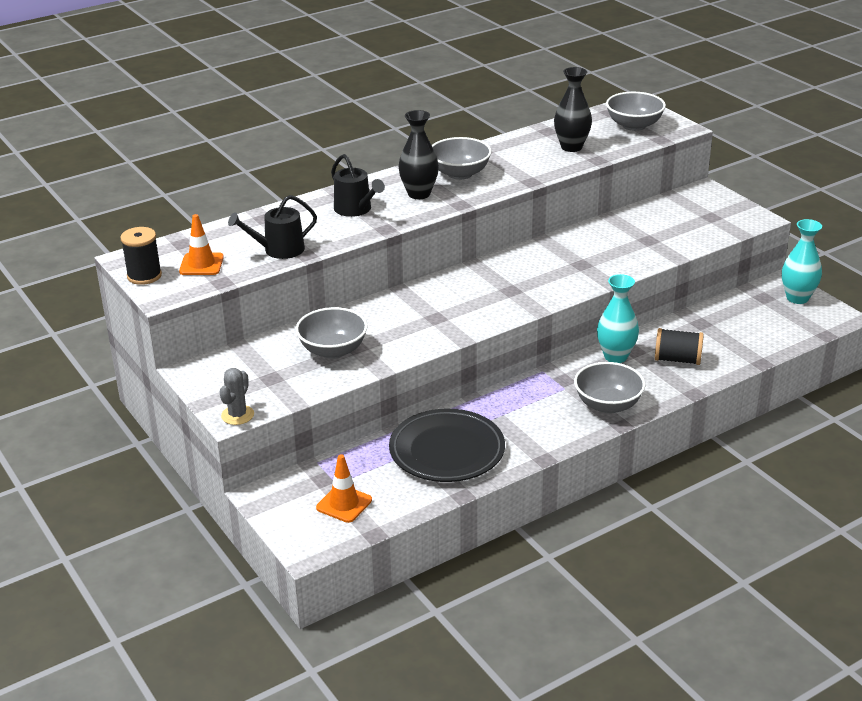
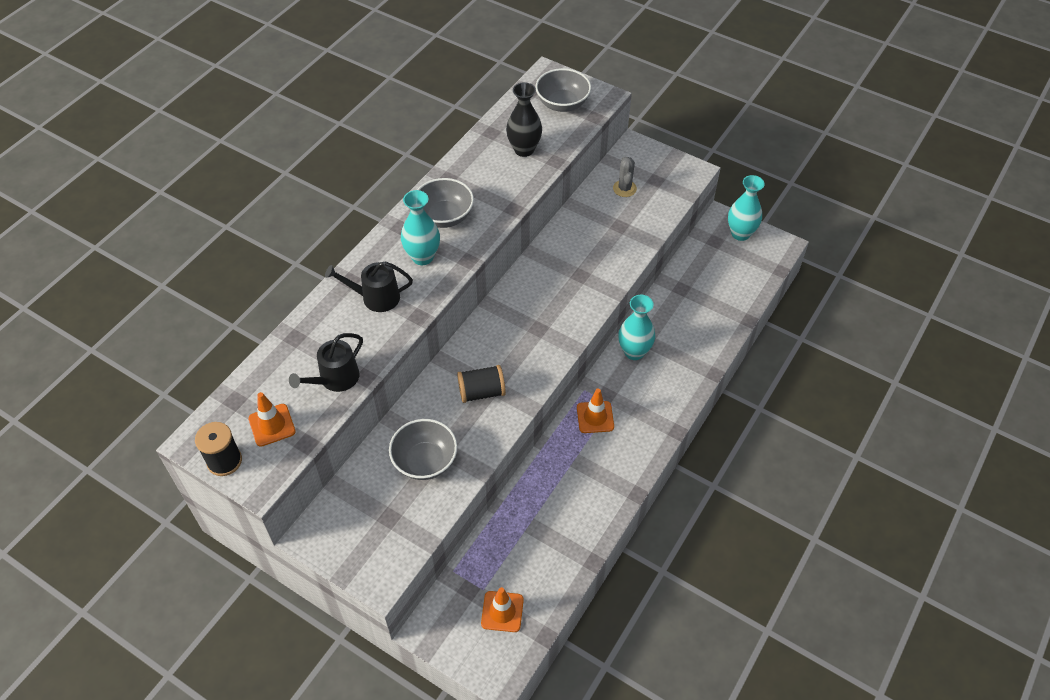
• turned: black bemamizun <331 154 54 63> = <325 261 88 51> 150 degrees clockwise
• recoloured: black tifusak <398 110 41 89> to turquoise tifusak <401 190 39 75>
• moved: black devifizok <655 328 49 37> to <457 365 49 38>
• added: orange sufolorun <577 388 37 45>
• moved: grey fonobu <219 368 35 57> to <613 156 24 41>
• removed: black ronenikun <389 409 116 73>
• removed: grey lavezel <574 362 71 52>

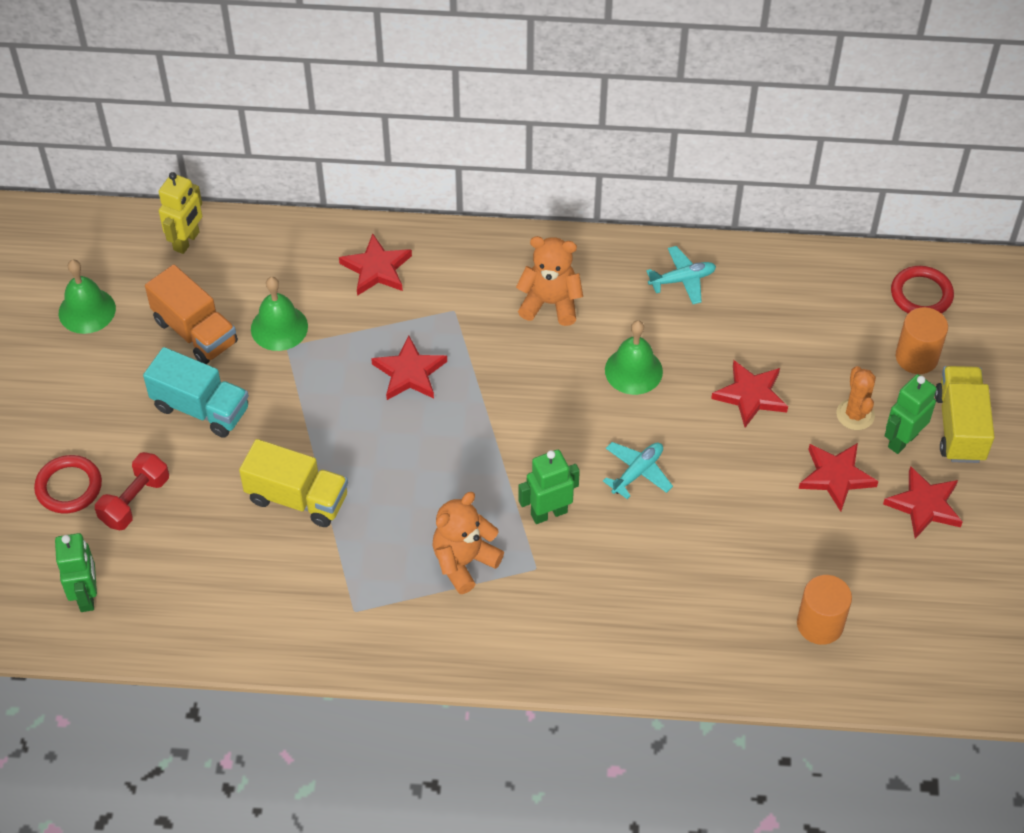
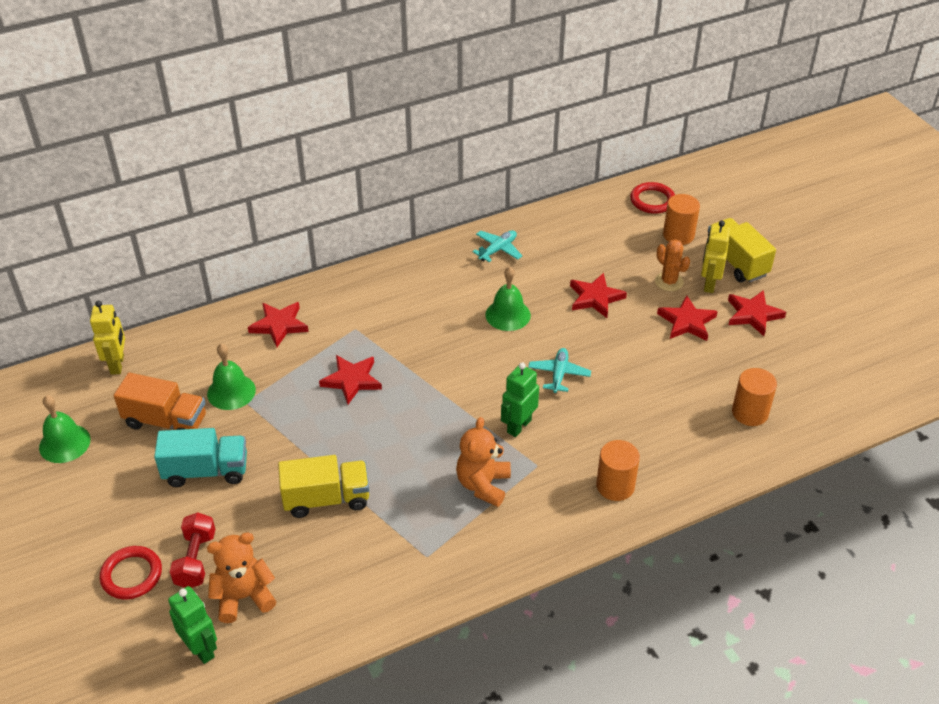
• moved: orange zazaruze <516 236 67 90> to <207 532 69 91>
• added: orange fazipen <596 440 44 61>
• recoloured: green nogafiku <884 374 52 80> to yellow nogafiku <701 221 29 72>

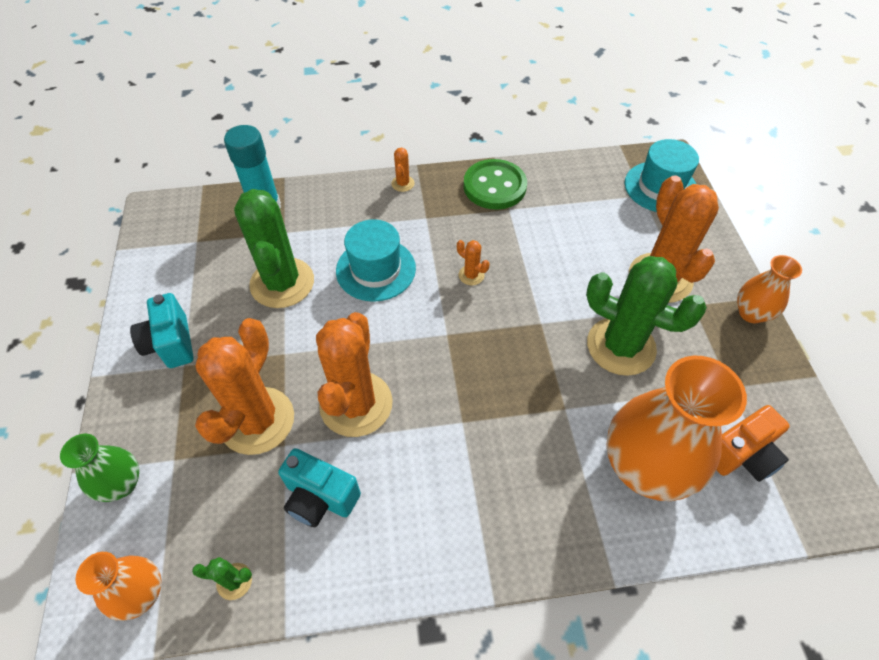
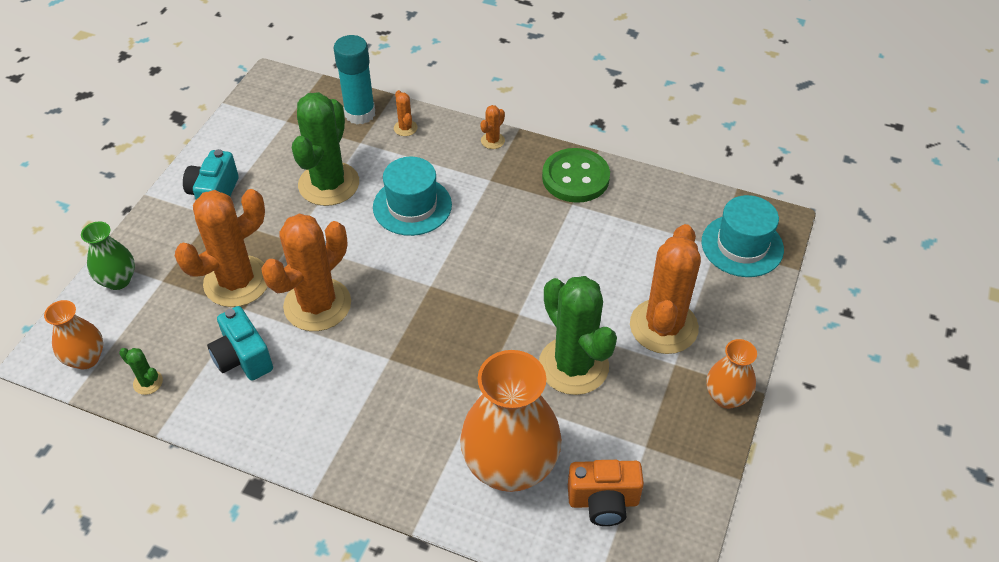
• moved: orange fonobu <457 240 33 45> to <394 90 24 46>

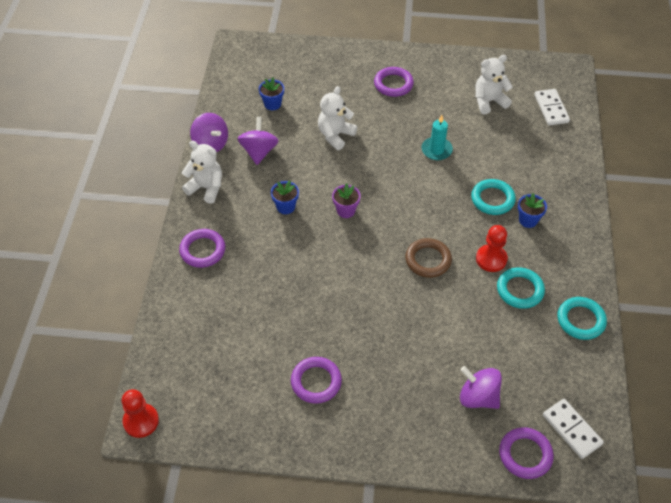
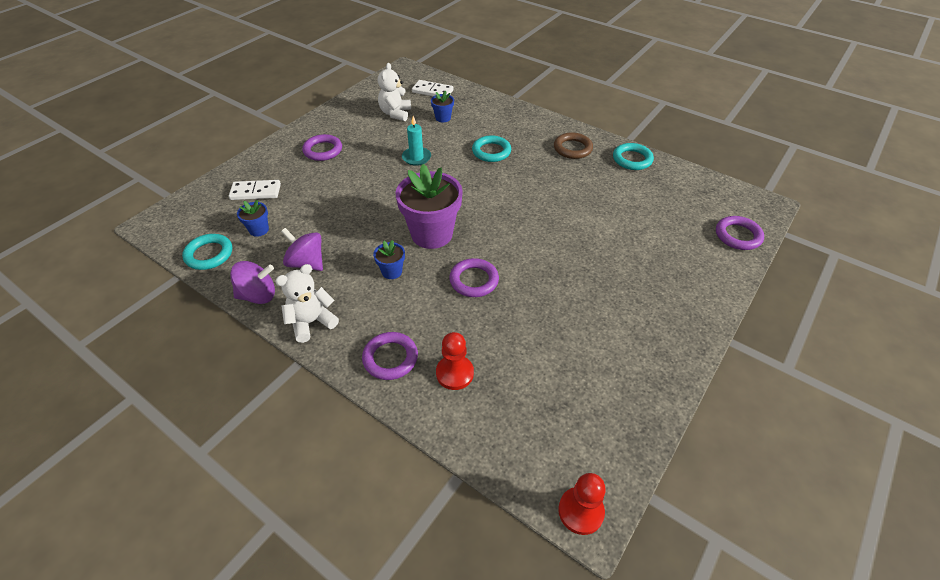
• moved: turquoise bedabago <497 267 48 42> to <182 234 50 36>
• moved: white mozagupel <543 399 61 60> to <229 180 52 20>
• resized: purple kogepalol <332 183 29 35> = <395 164 68 85> x2.17
• moved: blue kogepalol <518 193 29 35> to <431 90 23 32>
• moved: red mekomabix <476 225 32 47> to <436 332 38 58>
• moved: purple bedabago <291 357 51 47> to <449 258 50 39>
• moved: brown bedabago <405 238 47 40> to <554 133 39 26>
• removed: white zazaruze <318 86 39 64>
• removed: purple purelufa <460 366 42 43>

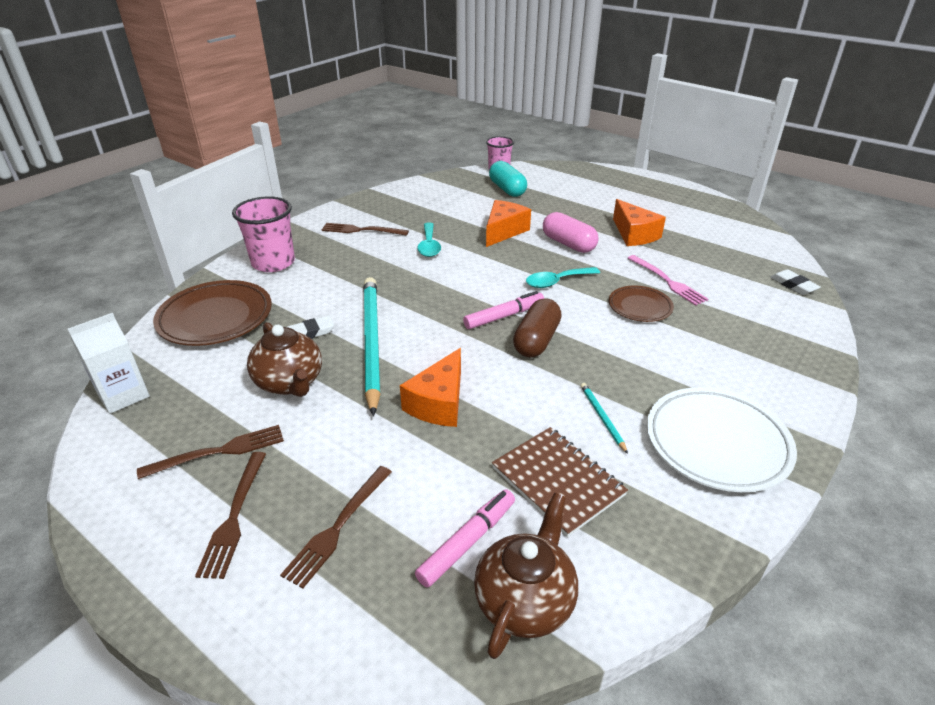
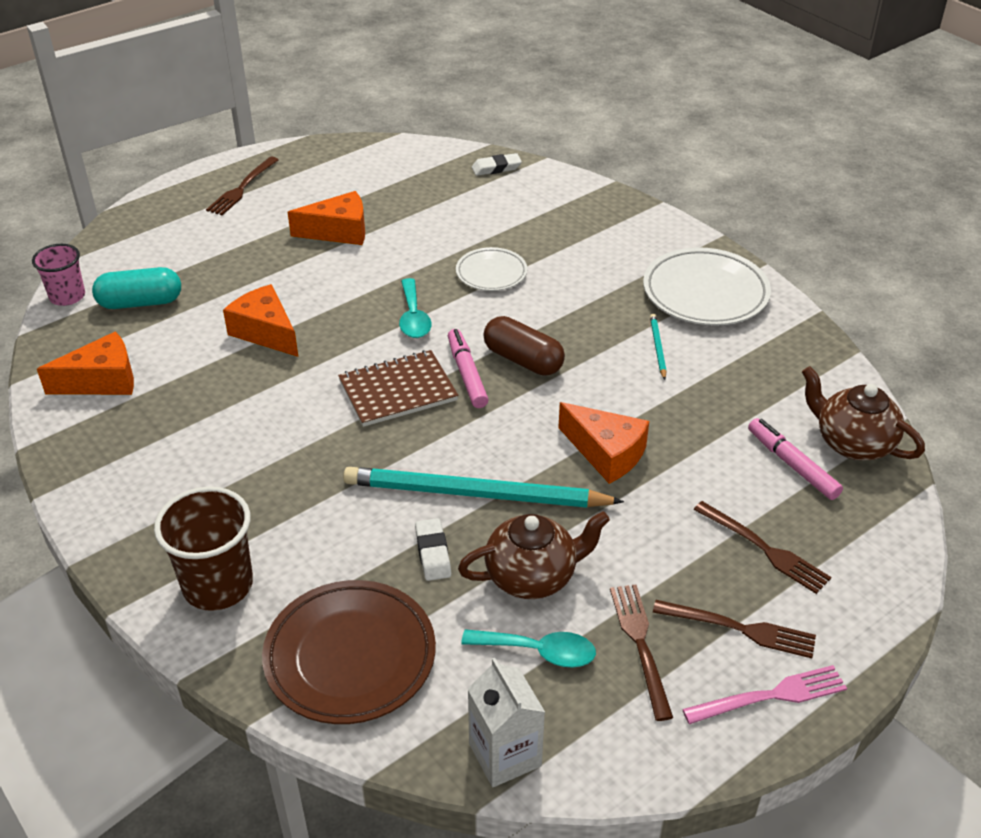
• added: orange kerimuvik <37 331 97 64>
• recoloured: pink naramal <232 196 63 76> to brown naramal <154 487 99 124>
• moved: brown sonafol <321 223 88 13> to <206 157 73 58>
• moved: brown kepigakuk <492 427 136 110> to <338 350 120 77>
• recoloured: brown ronenikun <609 285 65 37> to white ronenikun <456 247 72 44>
• moved: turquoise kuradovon <417 222 24 35> to <461 629 135 39>
• turned: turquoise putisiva <581 383 47 71> = <650 314 17 66> 90 degrees clockwise
• moved: pink sonafol <627 255 81 51> to <682 665 165 59>
• removed: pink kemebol <543 212 55 41>

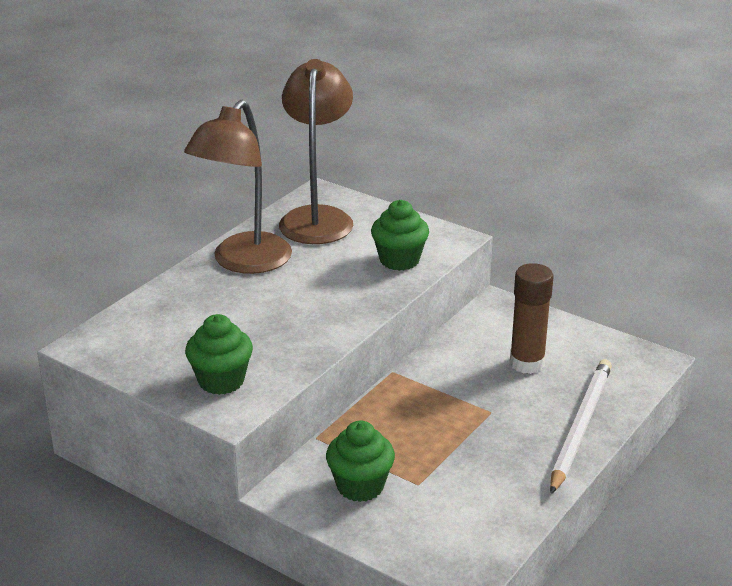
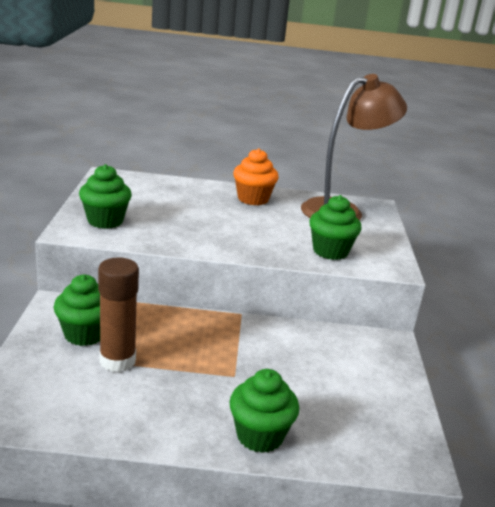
• moved: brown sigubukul <510 263 44 111> to <98 257 41 115>
• replaced: white putisiva <550 359 62 135> to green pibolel <230 369 69 84>
• replaced: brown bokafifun <184 100 108 174> to orange pibolel <233 148 46 58>

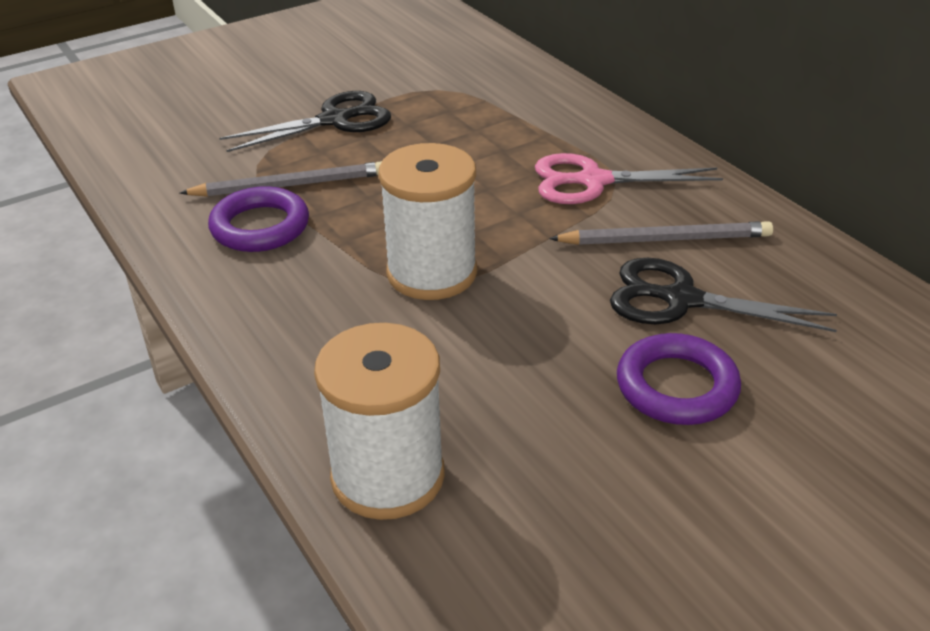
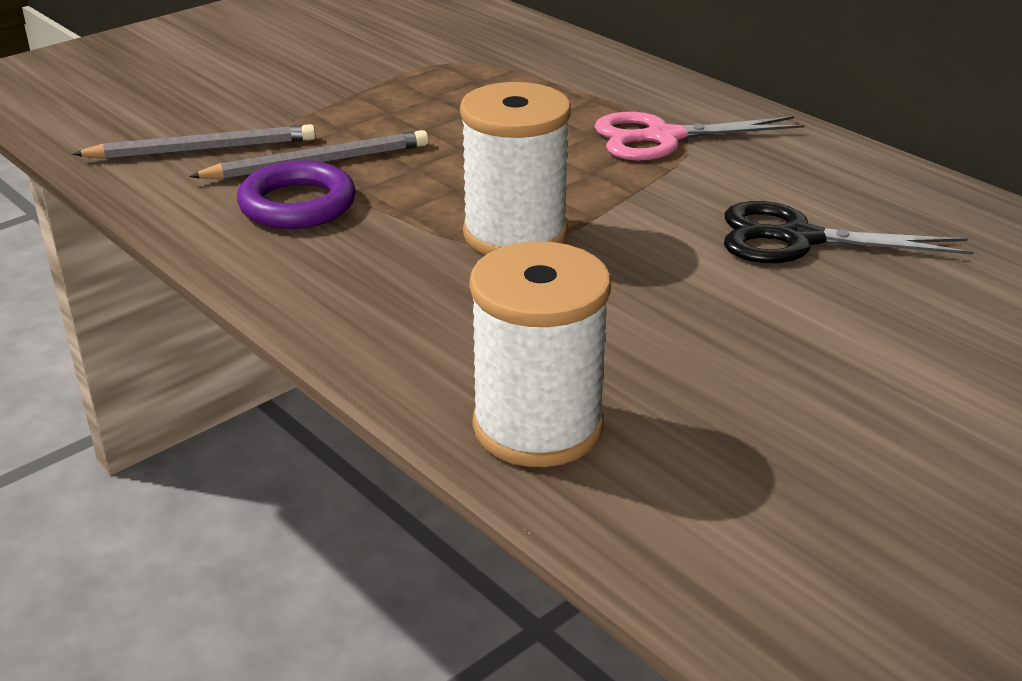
• moved: grey putisiva <549 221 224 24> to <72 124 244 35>
• removed: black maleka <219 91 172 61>
• removed: purple bedabago <617 333 124 92>

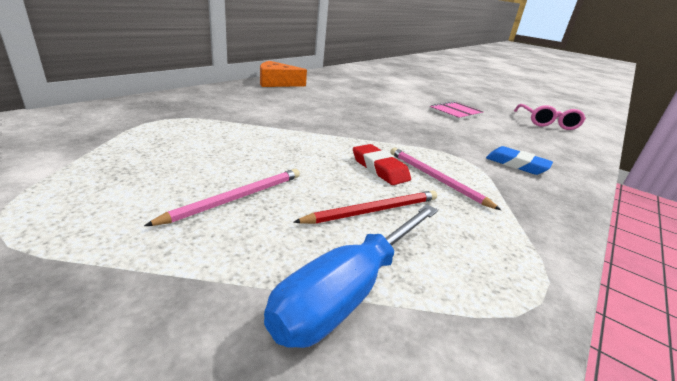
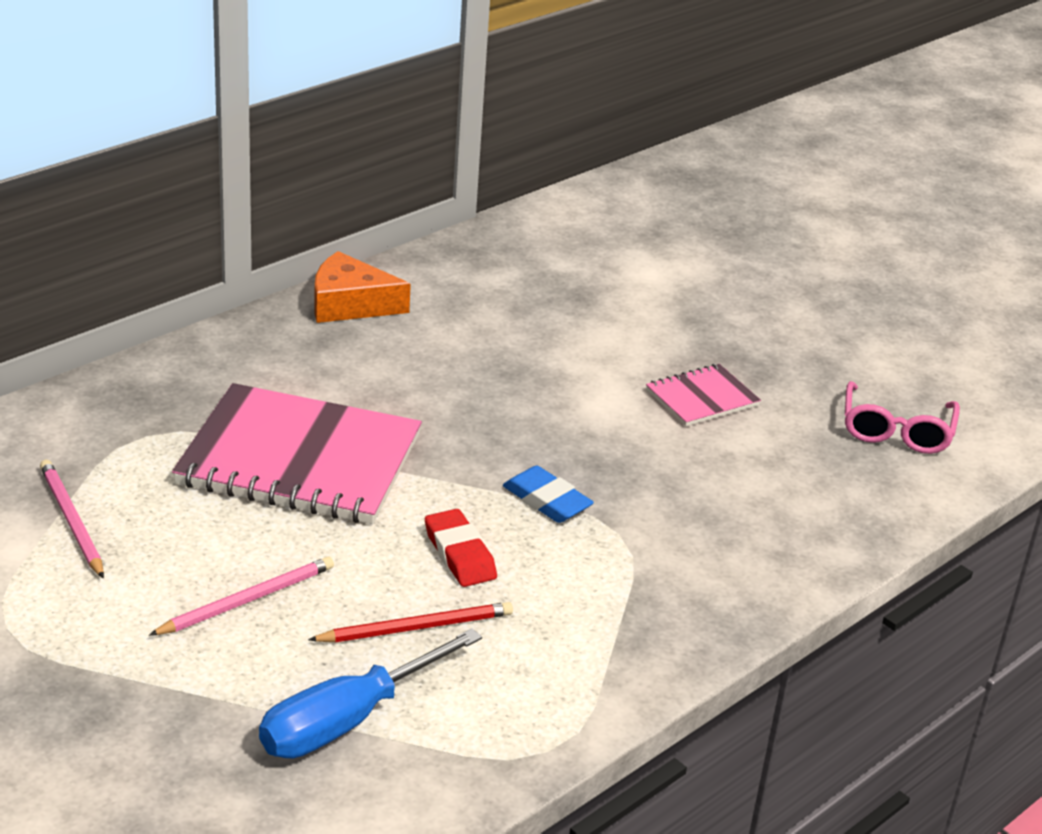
• moved: pink putisiva <390 148 111 62> to <40 460 64 118>
• added: pink kepigakuk <172 383 250 141>
• moved: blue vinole <486 146 67 29> to <503 466 91 57>

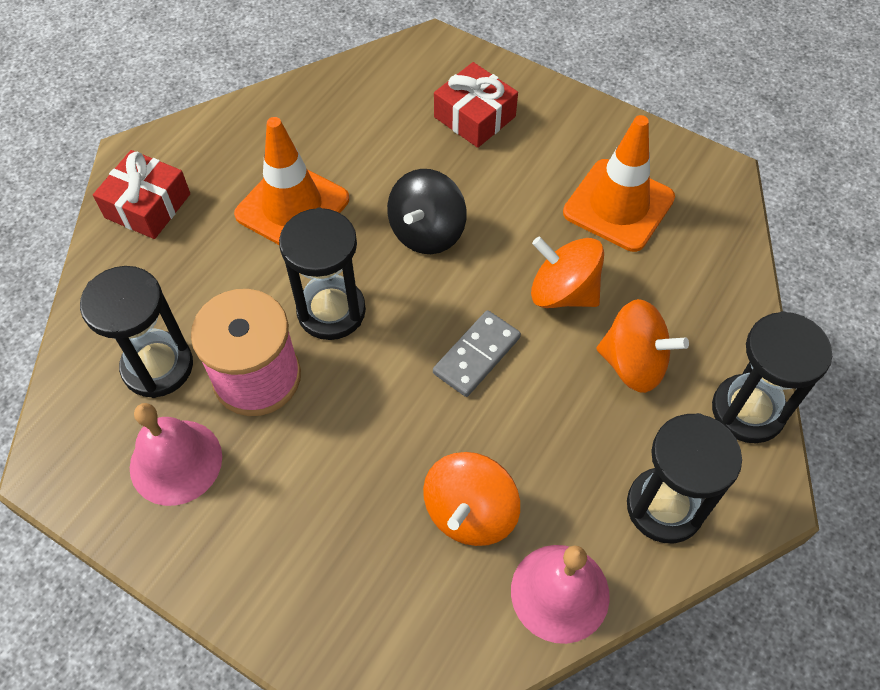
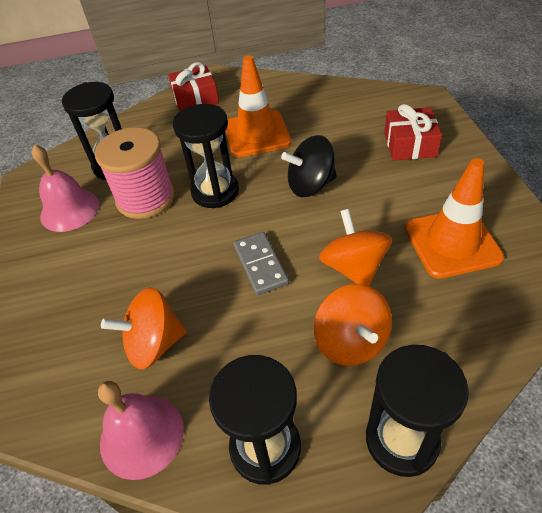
• turned: grey mozagupel <433 310 88 87> = <233 232 56 63> 75 degrees clockwise

